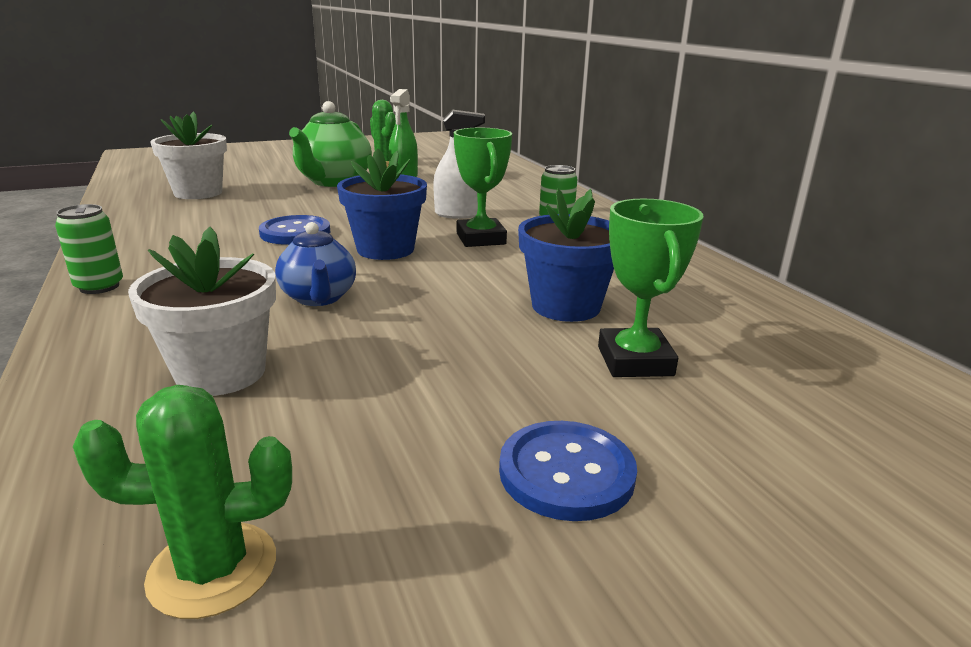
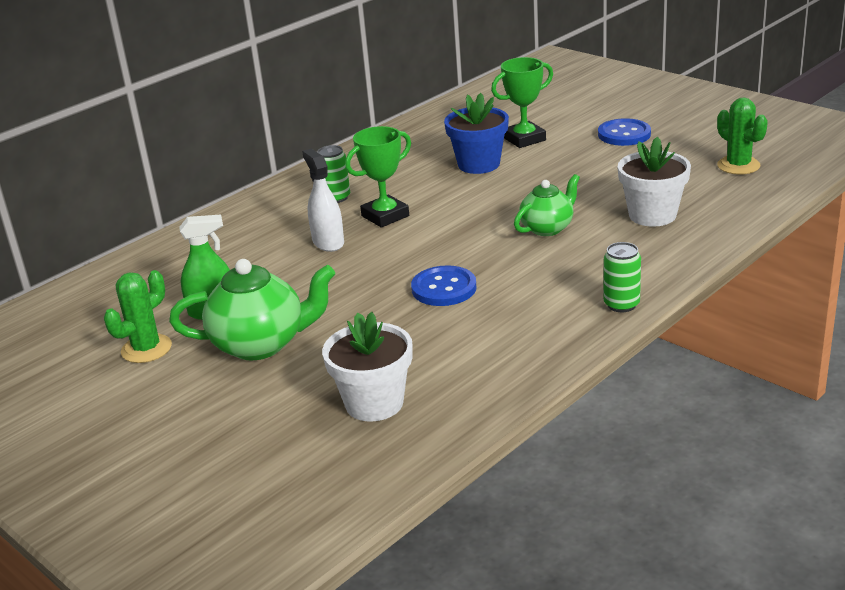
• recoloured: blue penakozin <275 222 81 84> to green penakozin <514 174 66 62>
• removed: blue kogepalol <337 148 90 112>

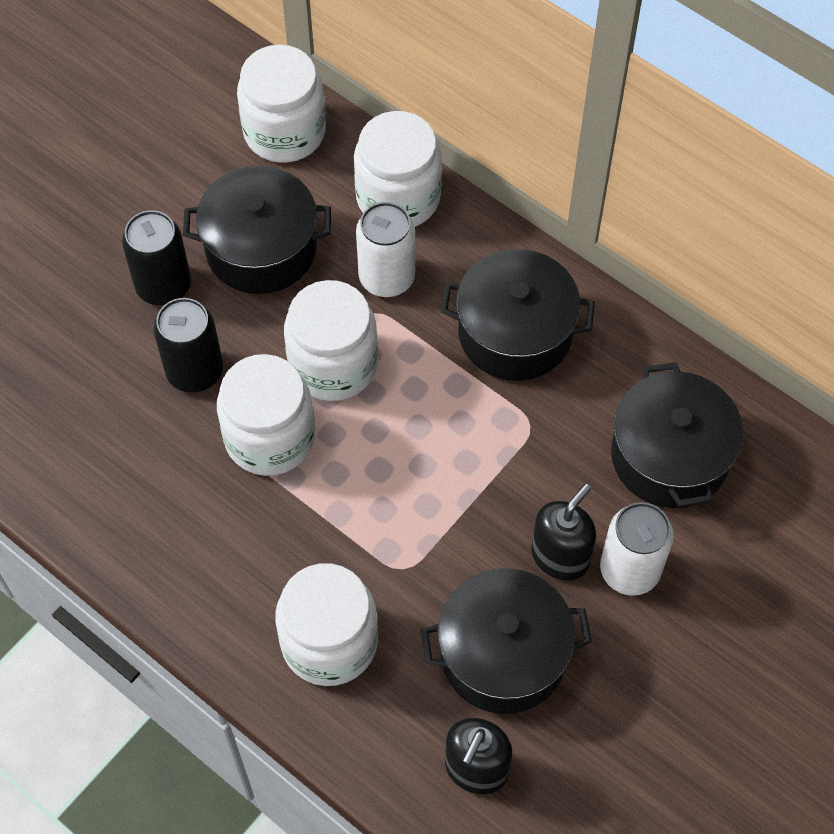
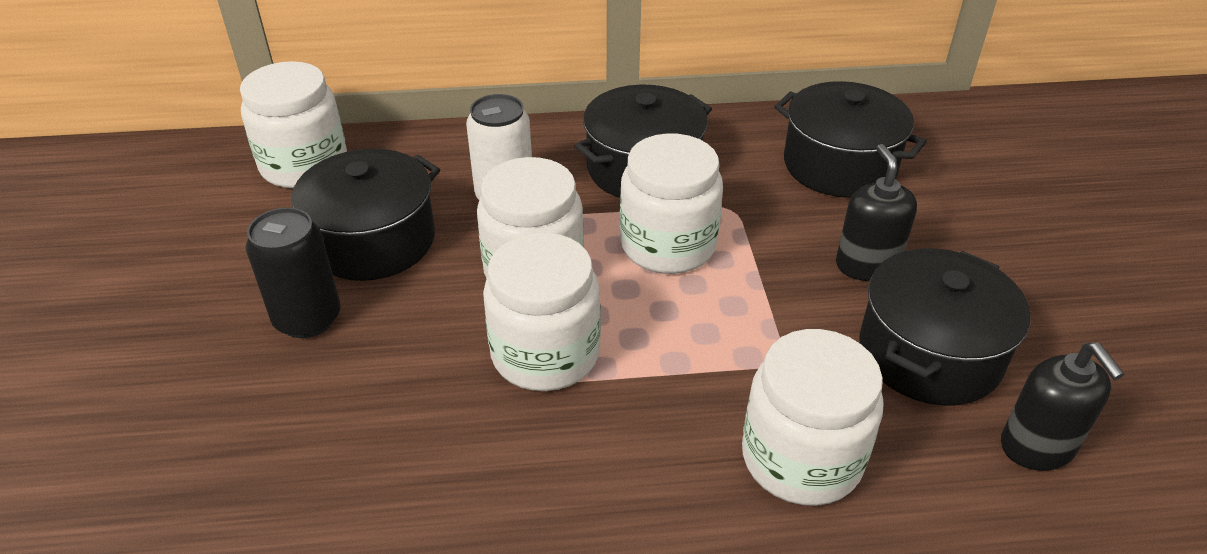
• moved: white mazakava <354 111 88 116> to <620 133 103 141>
• removed: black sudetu <154 298 69 95>
• removed: white sudetu <600 502 74 94>

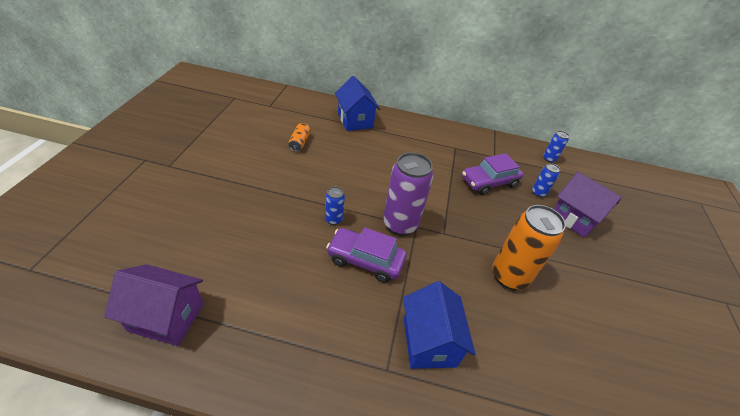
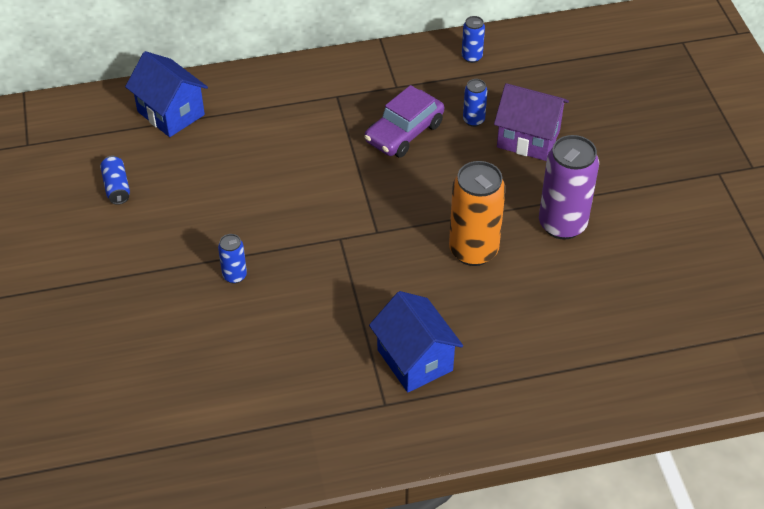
• recoloured: orange sudetu <289 123 22 29> to blue sudetu <100 156 30 49>
• moved: purple sudetu <383 152 50 83> to <539 135 60 105>
• removed: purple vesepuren <104 264 100 82>
• removed: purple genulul <326 227 81 56>

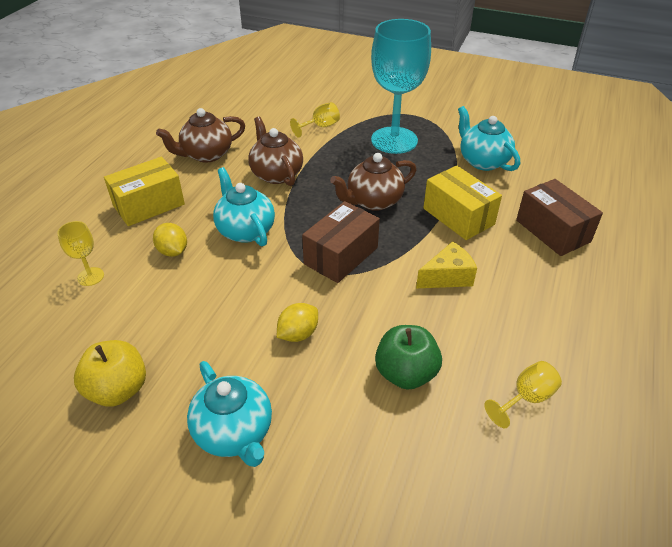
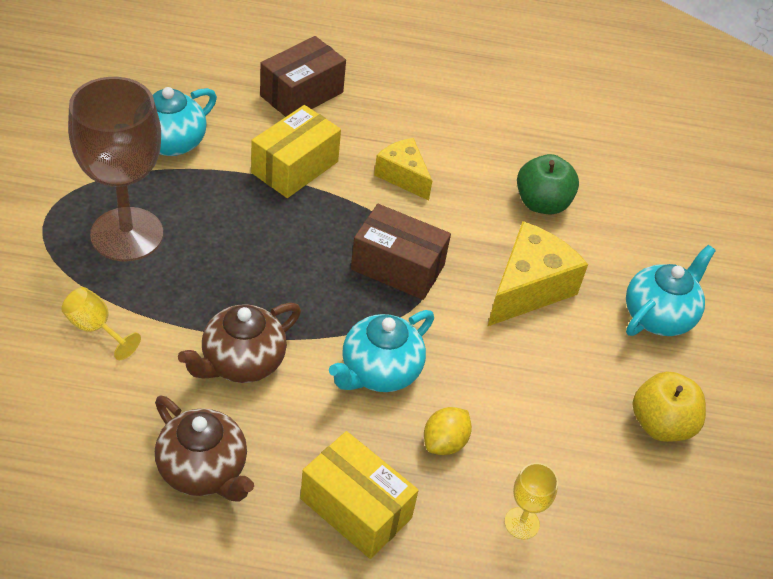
• recoloured: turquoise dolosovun <371 19 60 135> to brown dolosovun <68 77 95 184>
• replaced: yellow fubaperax <277 303 41 39> to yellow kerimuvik <487 221 101 106>
• removed: brown penakozin <330 153 87 58>
• removed: yellow dolosovun <484 361 78 67>

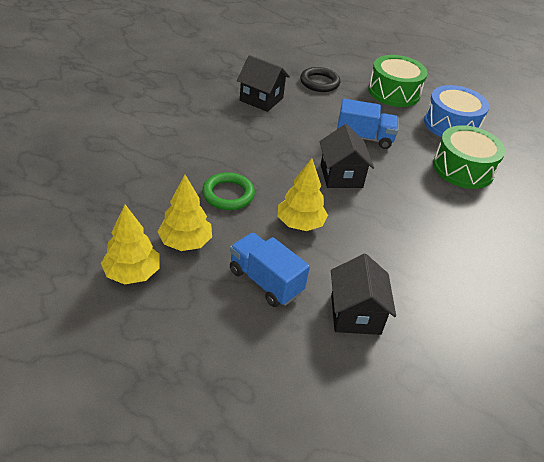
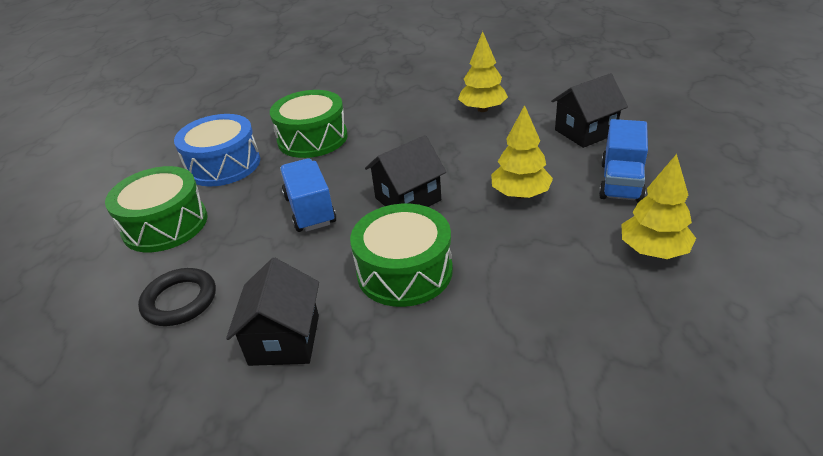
• added: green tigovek <350 204 103 103>
• moved: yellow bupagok <101 205 58 79> to <458 31 50 81>
• removed: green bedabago <202 172 53 38>

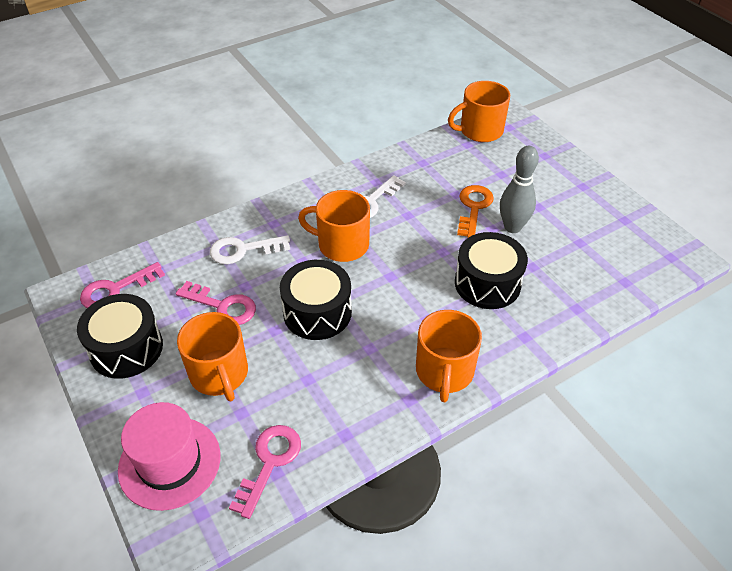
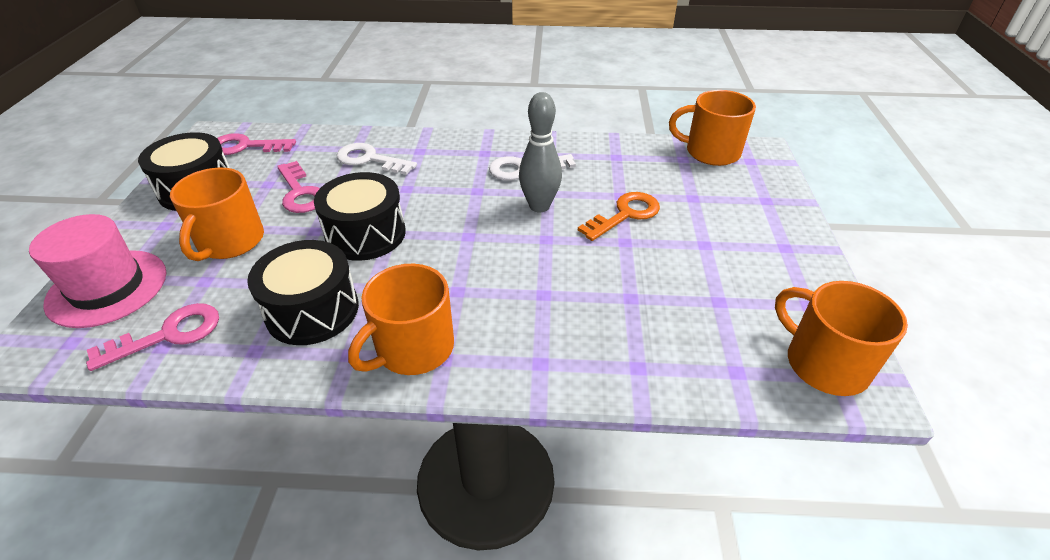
• moved: black tigovek <455 232 73 77> to <247 240 112 105>
• moved: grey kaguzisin <500 146 39 87> to <519 92 43 121>
• moved: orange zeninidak <298 190 72 72> to <775 281 133 115>

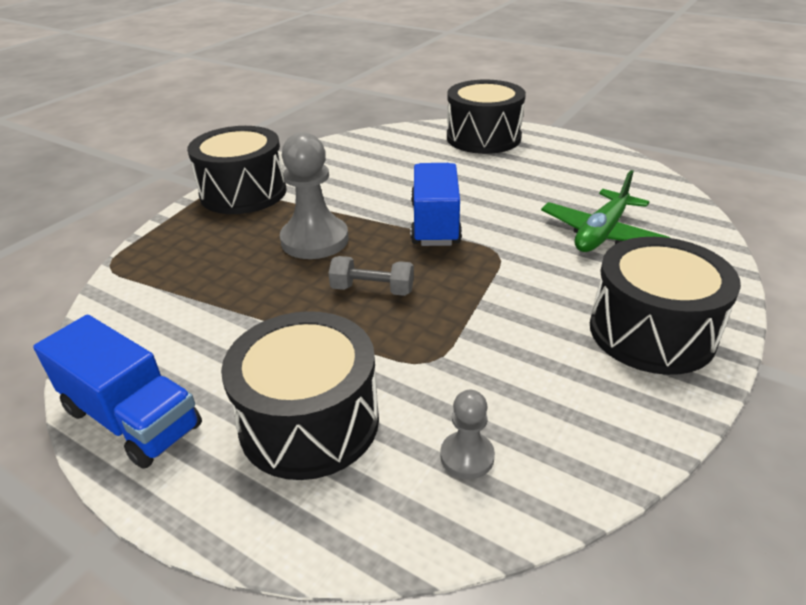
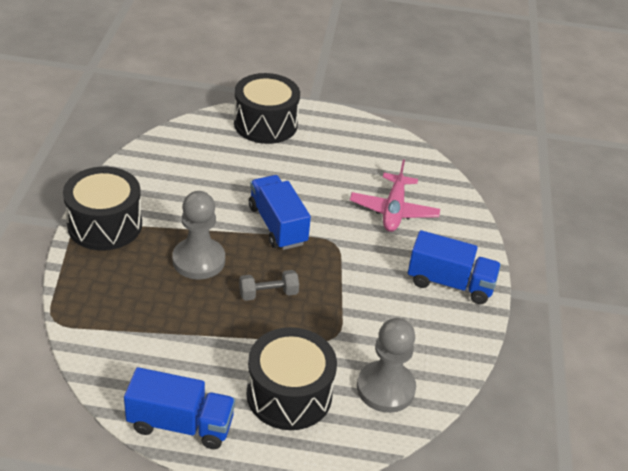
• recoloured: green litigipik <541 170 129 82> to pink litigipik <350 159 90 73>
• resized: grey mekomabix <440 390 55 89> = <357 318 59 95> x1.92
• replaced: black tigovek <590 237 151 138> to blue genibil <408 230 93 75>

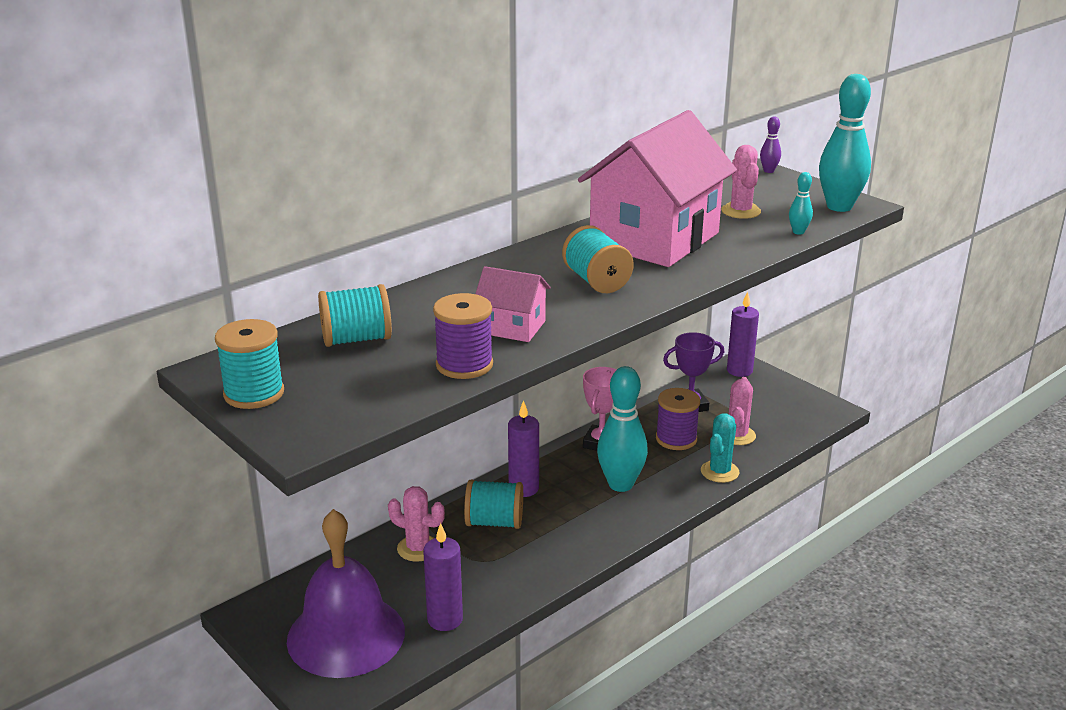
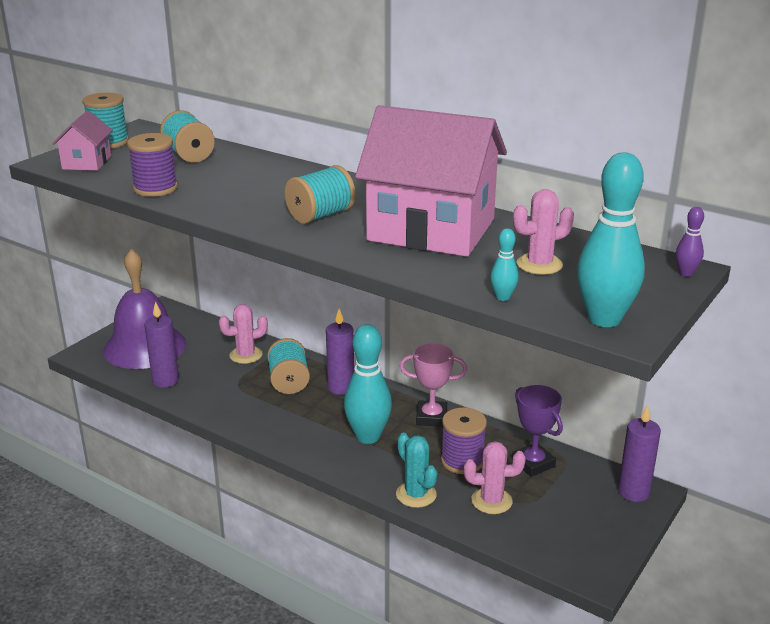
• moved: pink vesepuren <475 266 76 76> to <52 110 61 61>
• turned: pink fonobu <388 486 57 76> = <219 304 49 60> 60 degrees clockwise
• turned: turquoise fonobu <701 413 39 70> = <396 433 41 75> 45 degrees clockwise

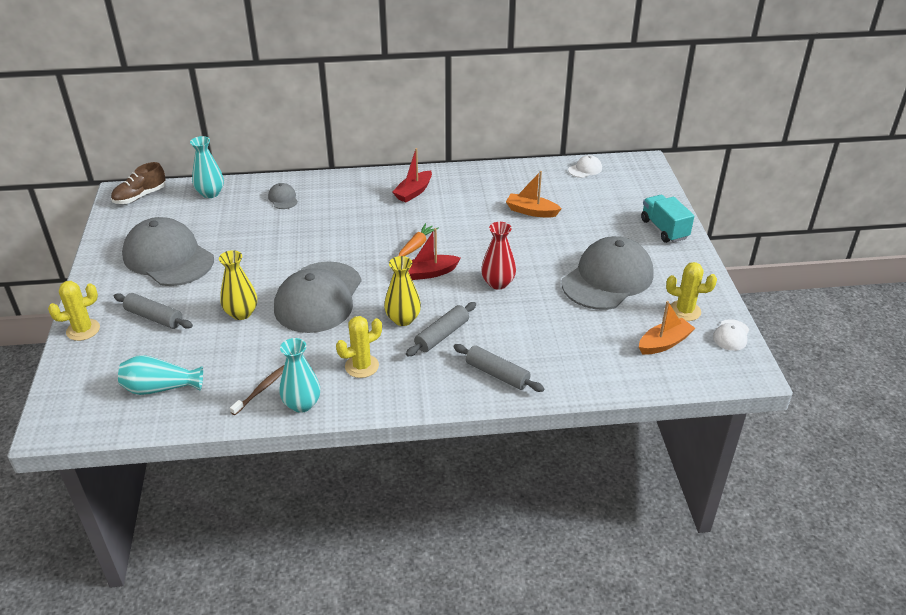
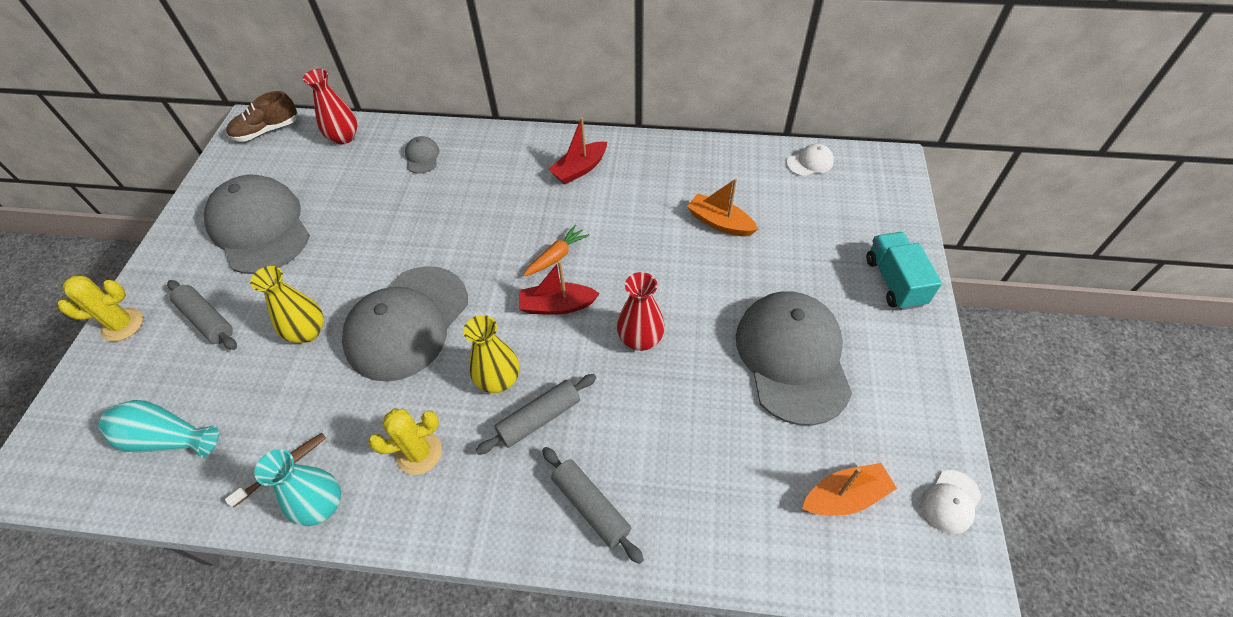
• recoloured: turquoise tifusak <190 136 34 62> to red tifusak <303 69 54 76>
• turned: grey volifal <562 236 92 74> = <736 291 116 135> 60 degrees counterclockwise
• removed: yellow fonobu <666 262 51 59>

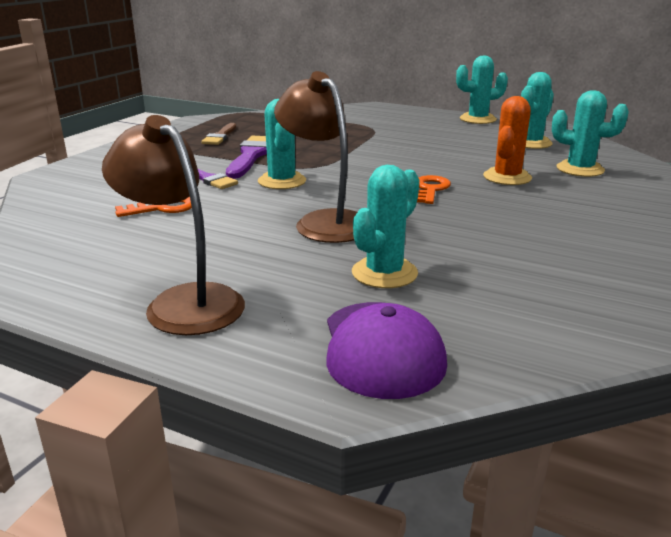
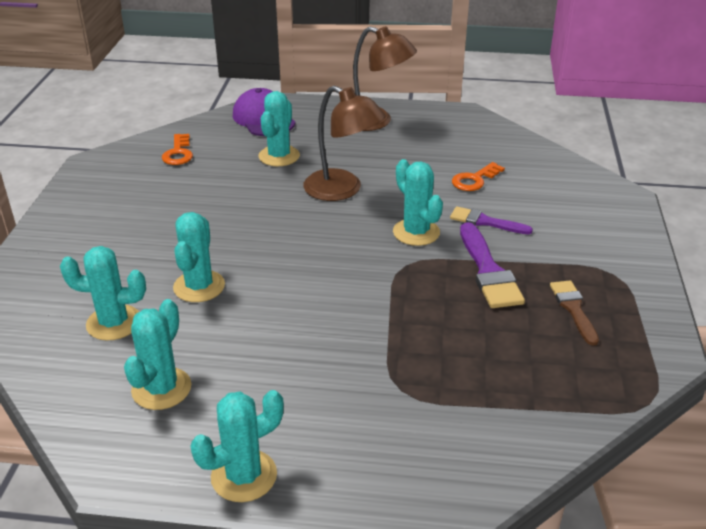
• moved: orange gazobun <417 175 34 29> to <162 134 31 31>
• recoloured: orange fonobu <483 96 49 89> to turquoise fonobu <173 212 52 90>

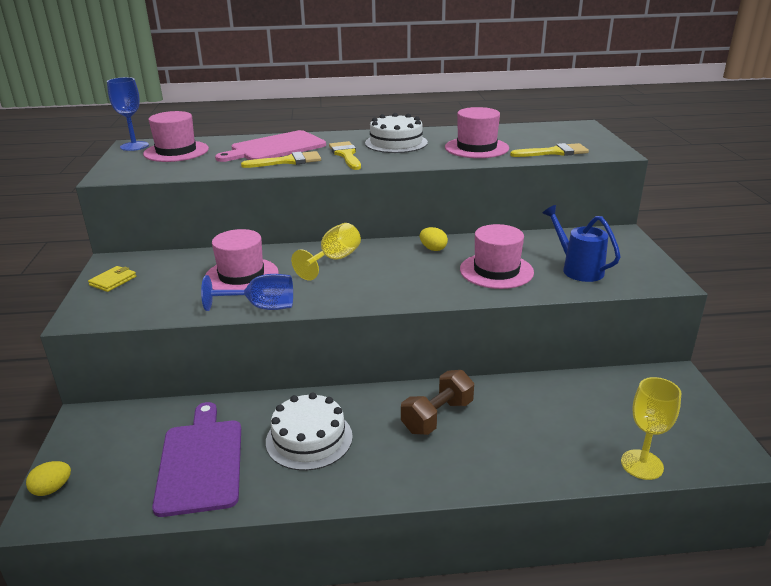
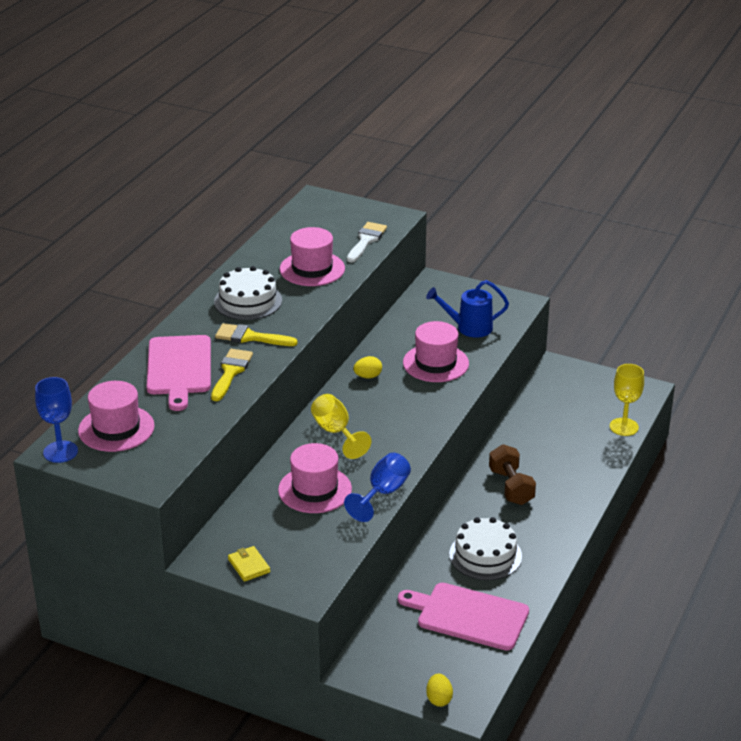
• recoloured: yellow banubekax <510 143 79 14> to white banubekax <347 222 40 41>
• recoloured: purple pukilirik <152 402 89 115> to pink pukilirik <398 583 131 68>

